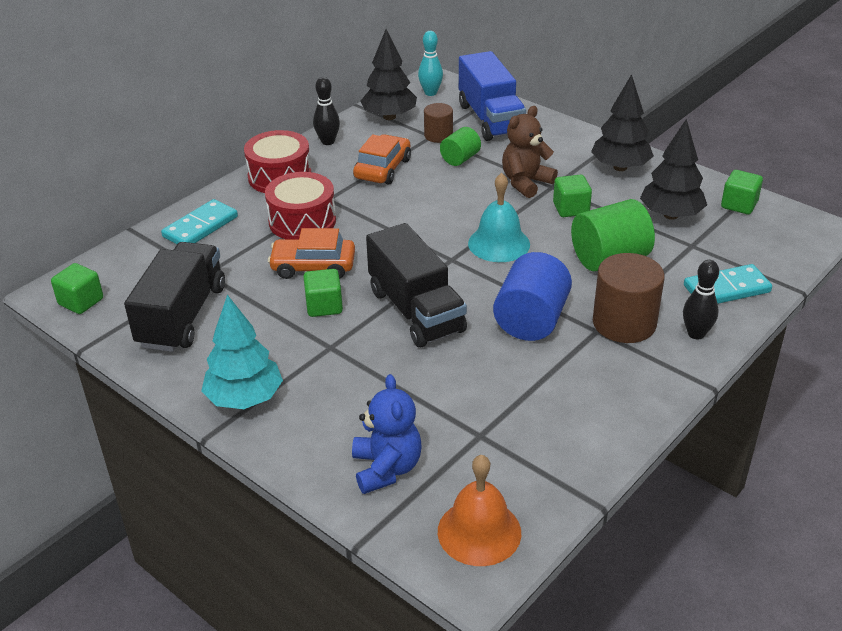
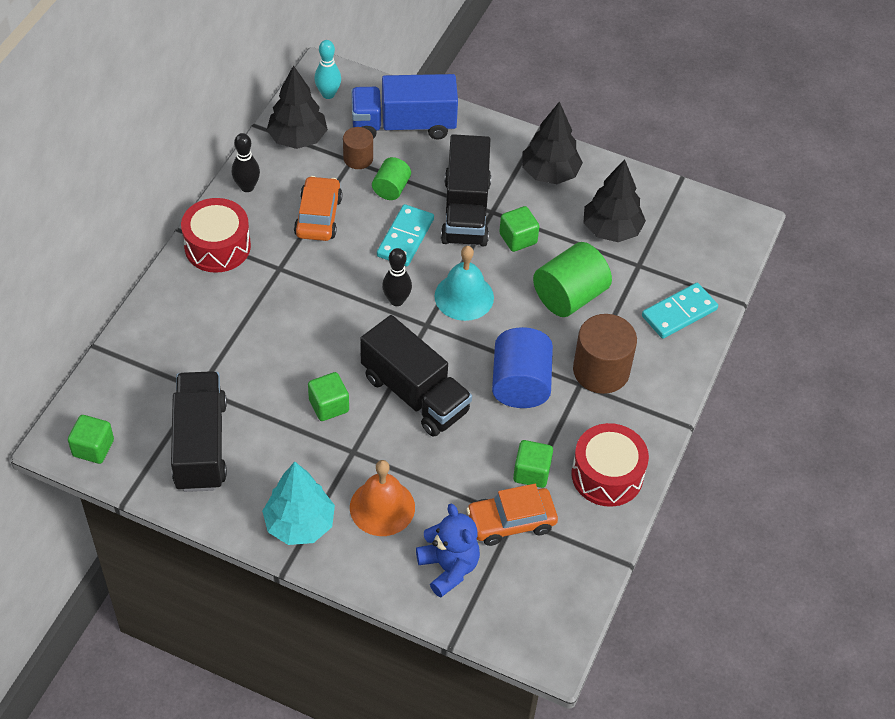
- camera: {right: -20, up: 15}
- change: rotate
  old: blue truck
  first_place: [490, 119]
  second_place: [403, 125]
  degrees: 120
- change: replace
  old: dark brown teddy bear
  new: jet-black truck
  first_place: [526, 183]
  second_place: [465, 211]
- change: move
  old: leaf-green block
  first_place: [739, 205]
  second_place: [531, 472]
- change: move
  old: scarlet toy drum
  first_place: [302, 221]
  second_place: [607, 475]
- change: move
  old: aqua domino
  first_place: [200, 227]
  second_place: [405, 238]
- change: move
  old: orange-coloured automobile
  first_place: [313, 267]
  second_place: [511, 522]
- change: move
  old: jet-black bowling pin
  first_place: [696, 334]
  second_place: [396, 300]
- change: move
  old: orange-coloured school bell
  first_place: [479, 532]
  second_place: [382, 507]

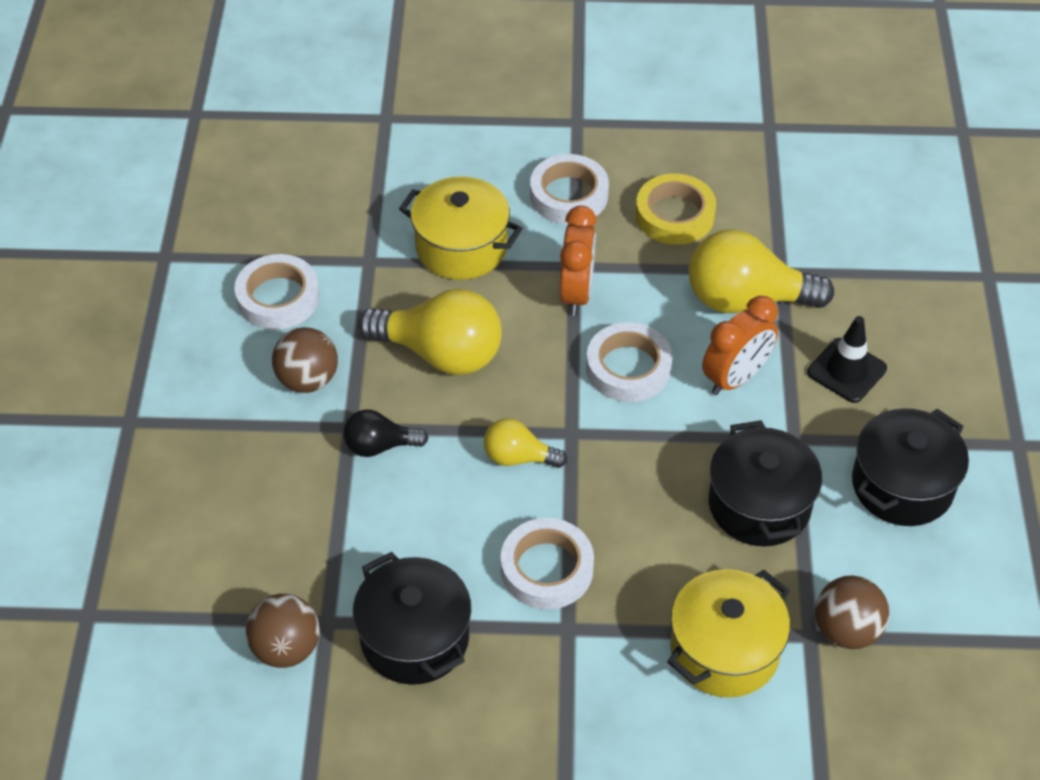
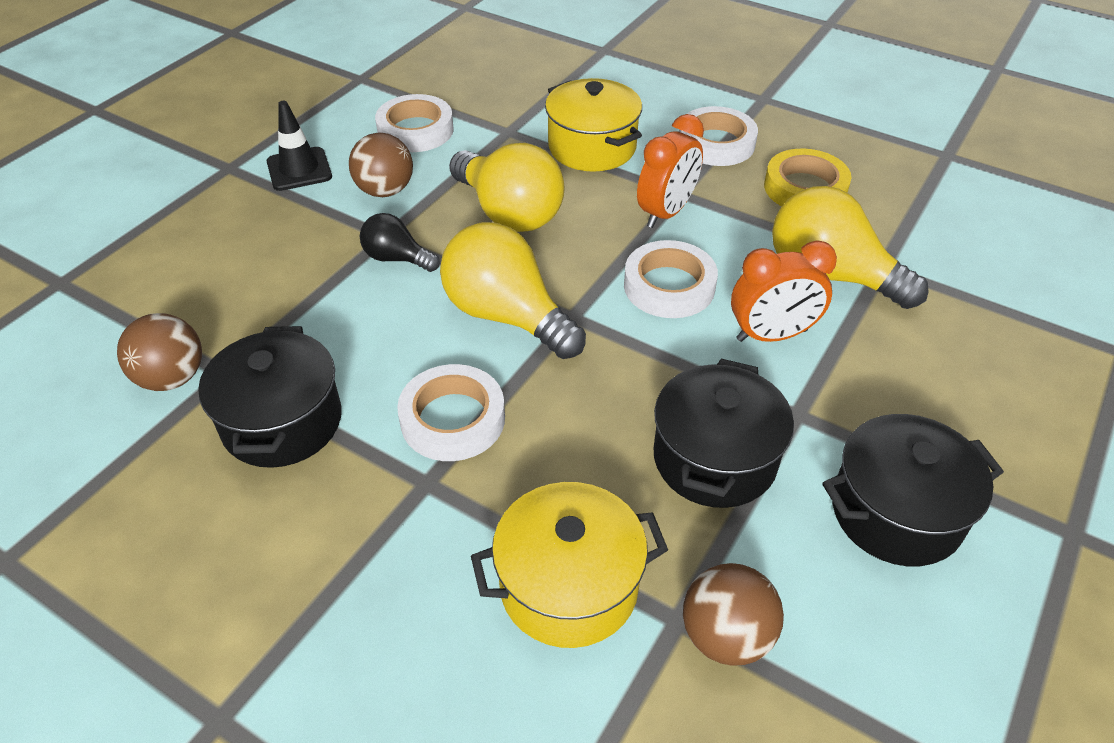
- camera: {right: 30, up: -5}
- change: move
  old: jet-black safety cone
  first_place: [846, 370]
  second_place: [299, 169]
- change: resize
  old: yellow lightbulb
  first_place: [518, 457]
  second_place: [507, 316]
  factor: 1.86

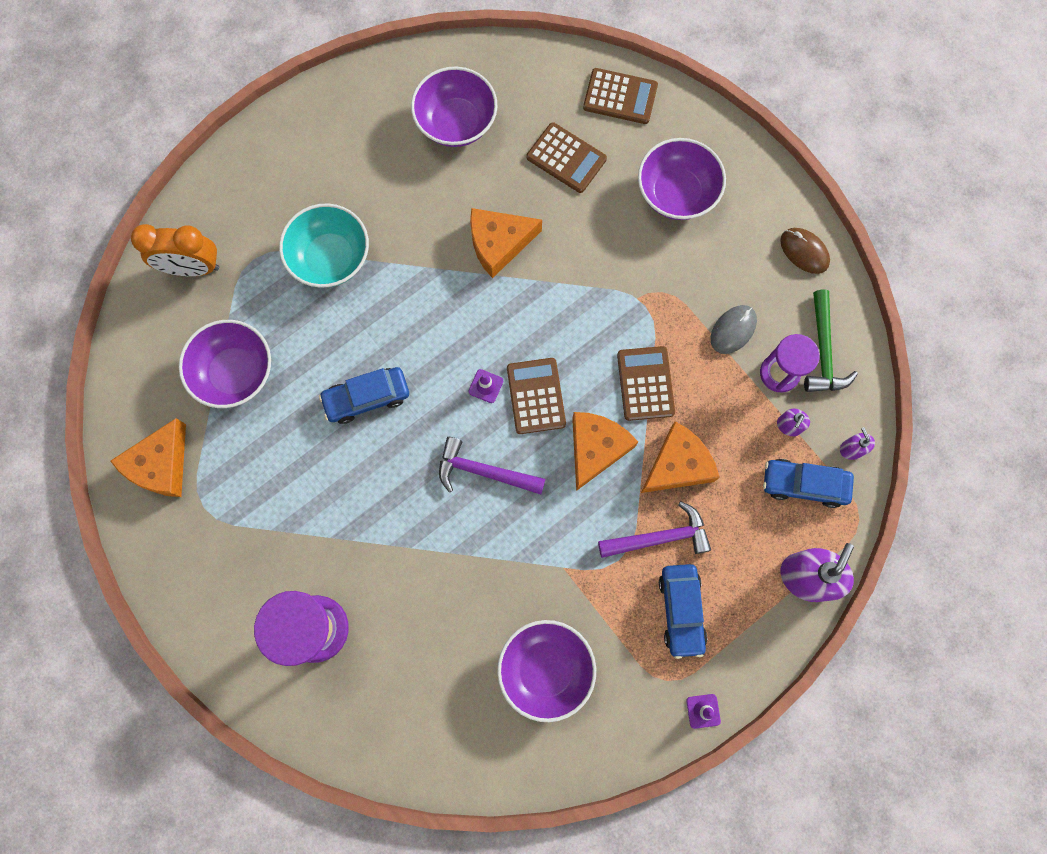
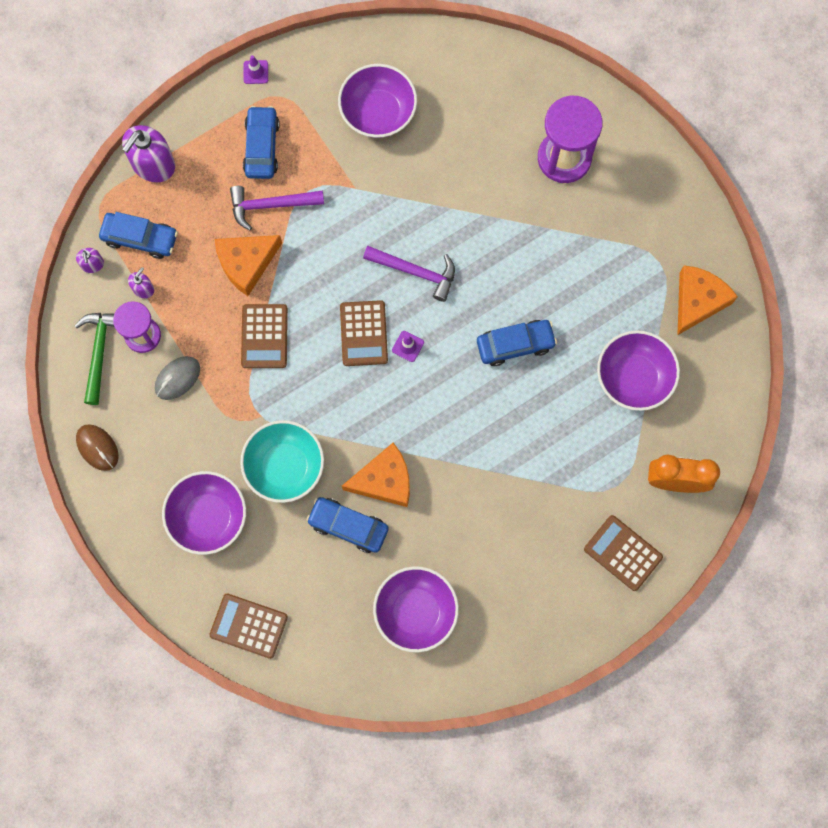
- camera: {right: -175, up: 0}
- change: move
  old: dark brown calculator
  first_place: [566, 158]
  second_place: [623, 553]
- change: move
  old: aqua serving bowl
  first_place: [330, 258]
  second_place: [285, 466]
- change: delete
  old: orange-coloured cheese
  first_place: [596, 448]
- change: insert
  new: blue automobile
  second_place: [348, 526]

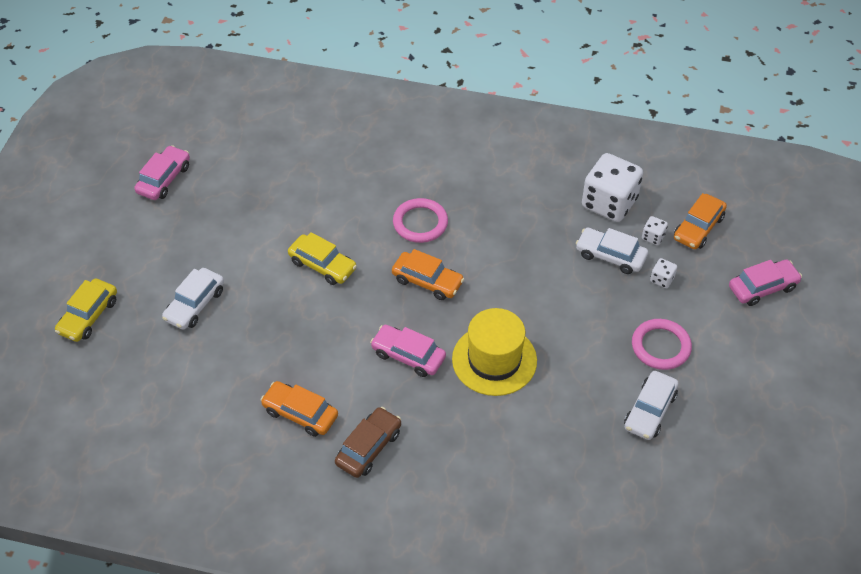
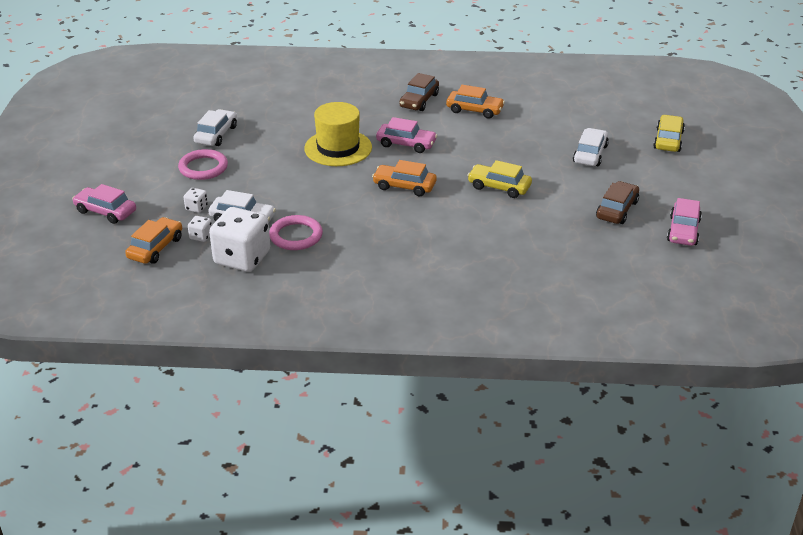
- camera: {right: 170, up: -15}
- change: move
  old: rosy hoop
  first_place: [420, 223]
  second_place: [296, 236]
- change: rotate
  old: rosy automobile
  first_place: [762, 287]
  second_place: [105, 211]
  degrees: 60
- change: insert
  new: dark brown automobile
  second_place: [617, 210]

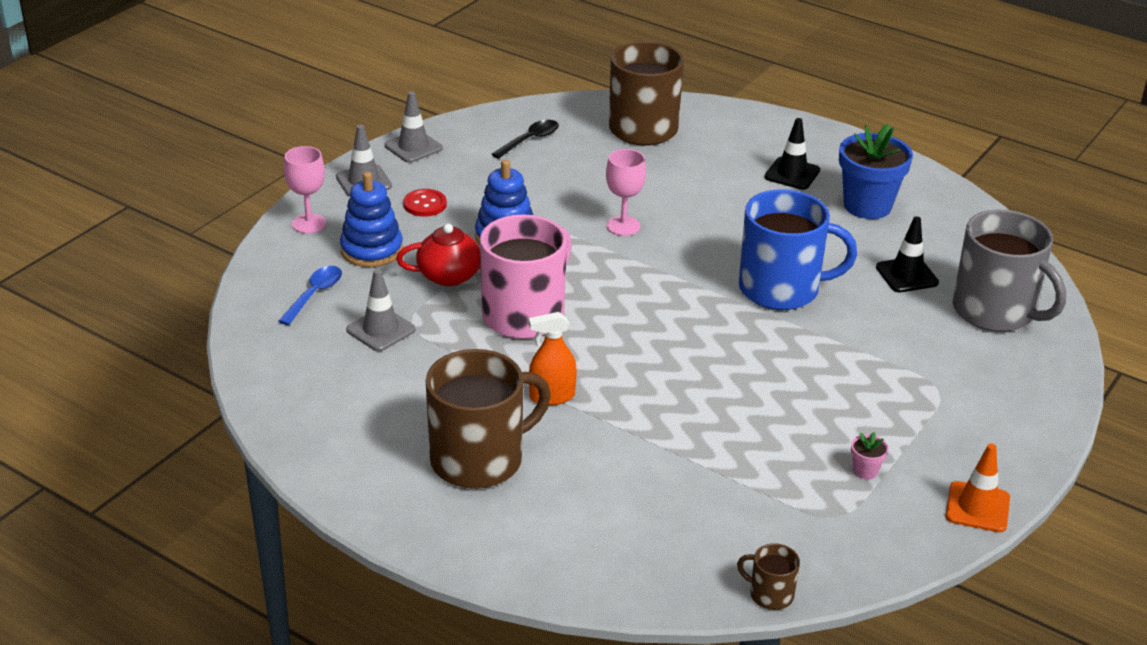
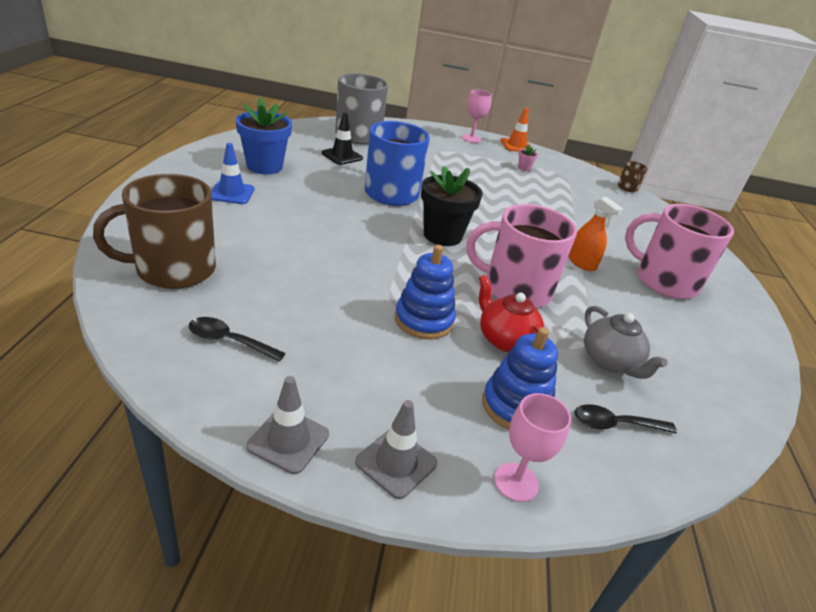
- camera: {right: -120, up: 0}
- change: recolor
  old: jet-black safety cone
  new: blue safety cone
  first_place: [792, 174]
  second_place: [231, 193]
- change: move
  old: rosy goblet
  first_place: [623, 226]
  second_place: [471, 138]
- change: delete
  old: scarlet button
  first_place: [425, 204]
- change: recolor
  old: blue tablespoon
  new: jet-black tablespoon
  first_place: [314, 295]
  second_place: [615, 424]
- change: replace
  old: grey safety cone
  new: grey tea pot
  first_place: [380, 330]
  second_place: [610, 361]
- change: recolor
  old: dark brown tea mug
  new: rosy tea mug
  first_place: [479, 459]
  second_place: [664, 281]
- change: insert
  new: jet-black flower pot
  second_place: [442, 235]

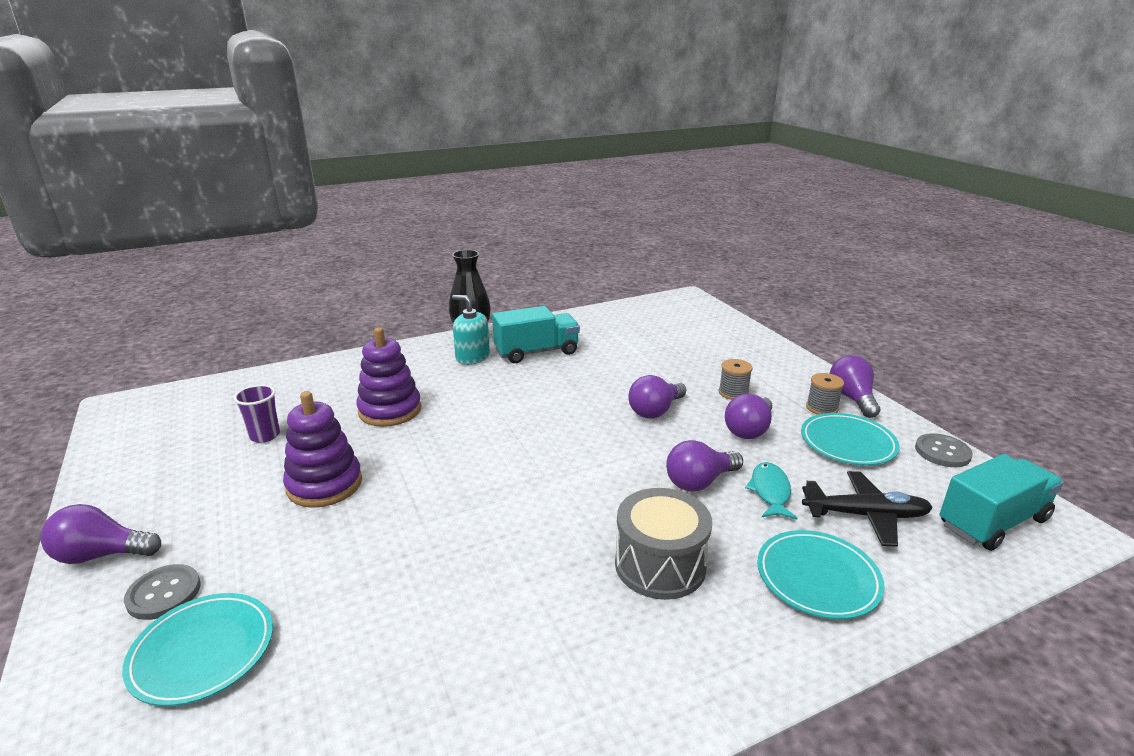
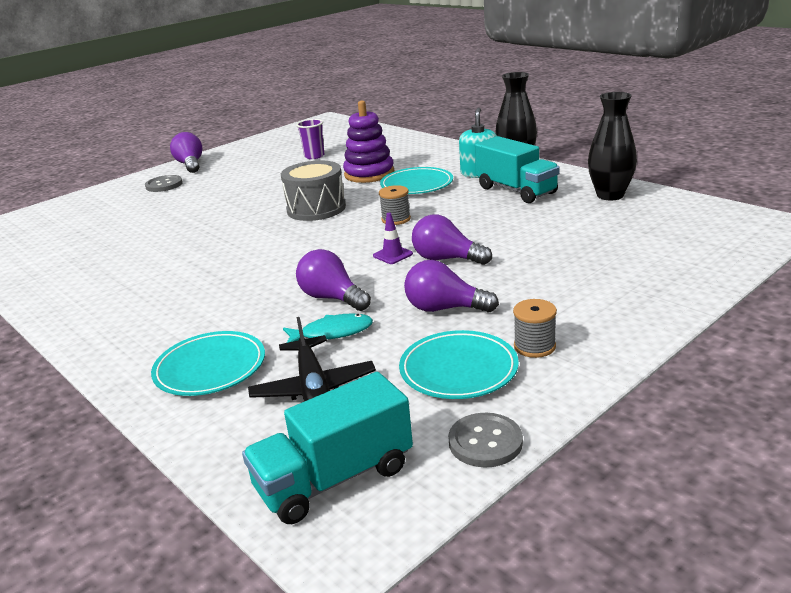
- camera: {right: 75, up: 0}
- change: delete
  old: violet lightbulb
  first_place: [852, 398]
- change: move
  old: grey spool
  first_place: [733, 393]
  second_place: [396, 219]
- change: delete
  old: violet ring stacker
  first_place: [324, 485]
- change: rotate
  old: aqua truck
  first_place: [993, 522]
  second_place: [334, 478]
  degrees: 105
- change: move
  old: grey toy drum
  first_place: [660, 565]
  second_place: [316, 209]
- change: move
  old: aqua dinner plate
  first_place: [203, 651]
  second_place: [417, 185]
- change: insert
  new: jet-black tall vase
  second_place: [610, 195]
- change: insert
  new: violet safety cone
  second_place: [393, 255]

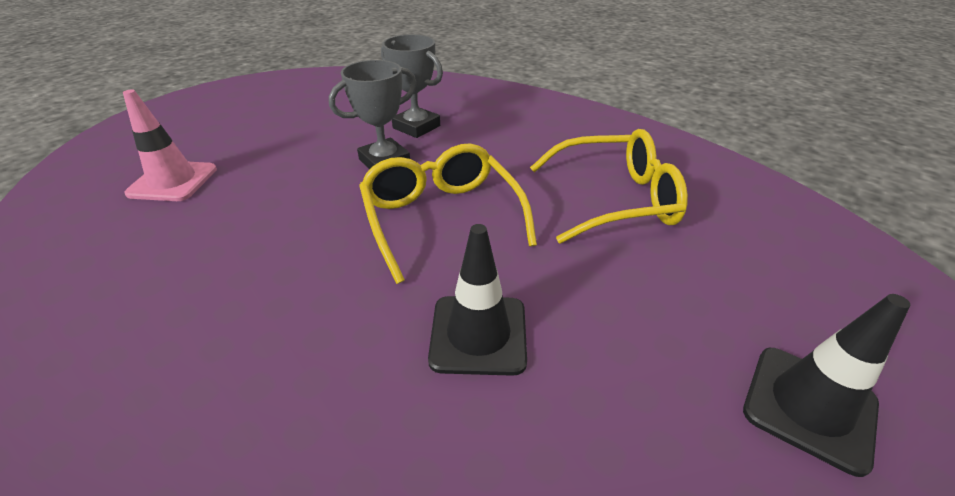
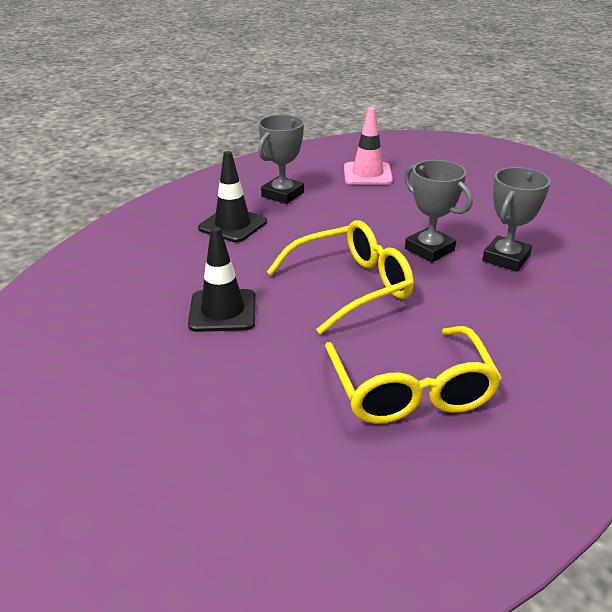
- camera: {right: 85, up: -5}
- change: move
  old: jet-black safety cone
  first_place: [809, 407]
  second_place: [232, 225]
- change: insert
  new: grey prize cup
  second_place: [282, 194]

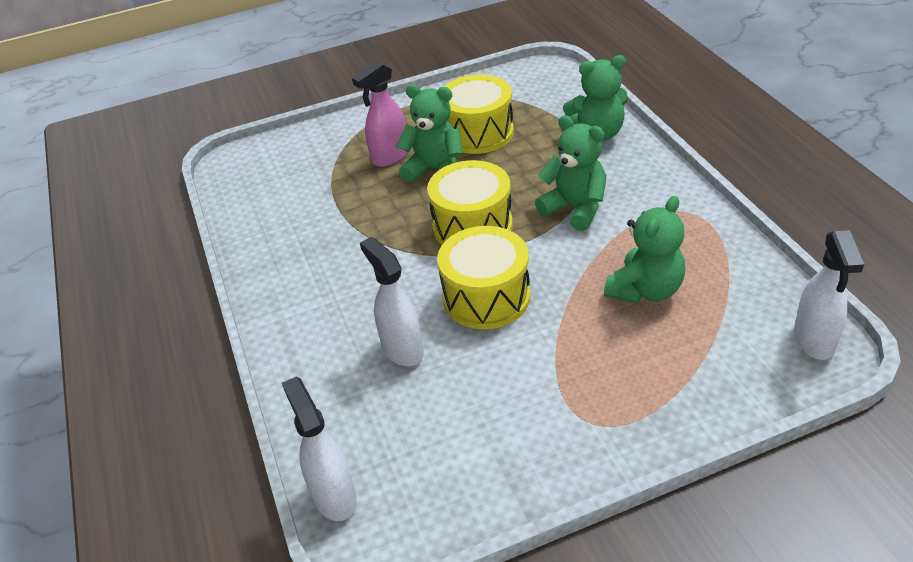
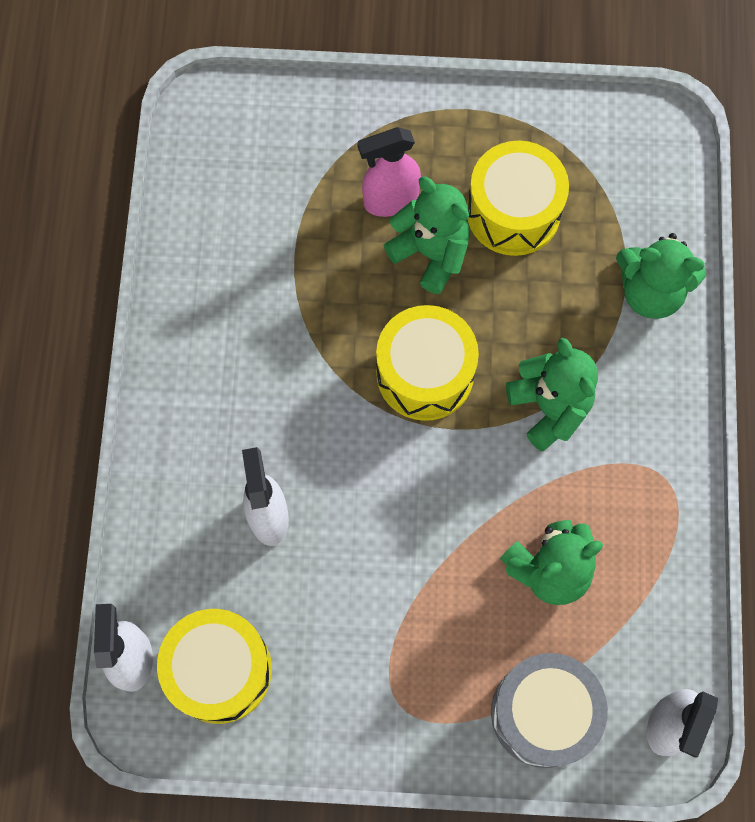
- camera: {right: 20, up: 30}
- change: move
  old: yellow toy drum
  first_place: [486, 297]
  second_place: [219, 670]
- change: insert
  new: grey toy drum
  second_place: [543, 713]

